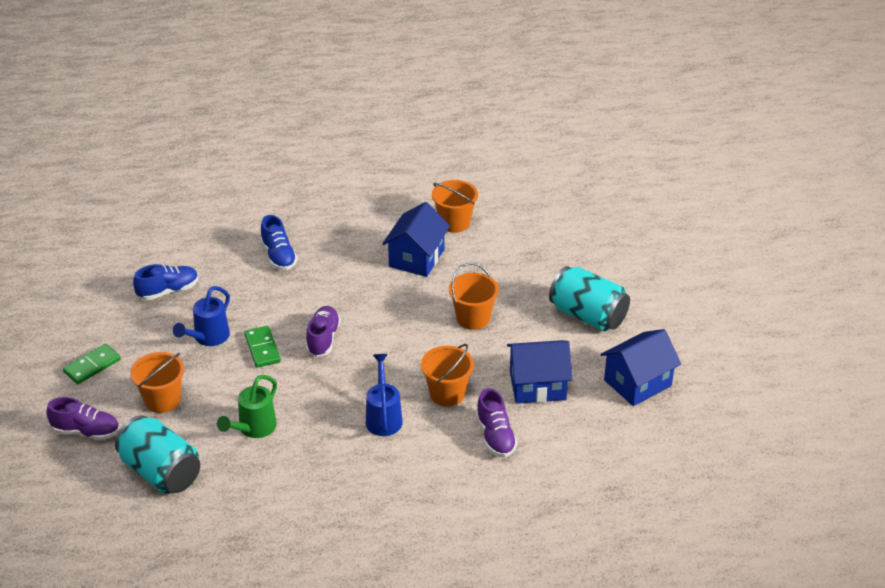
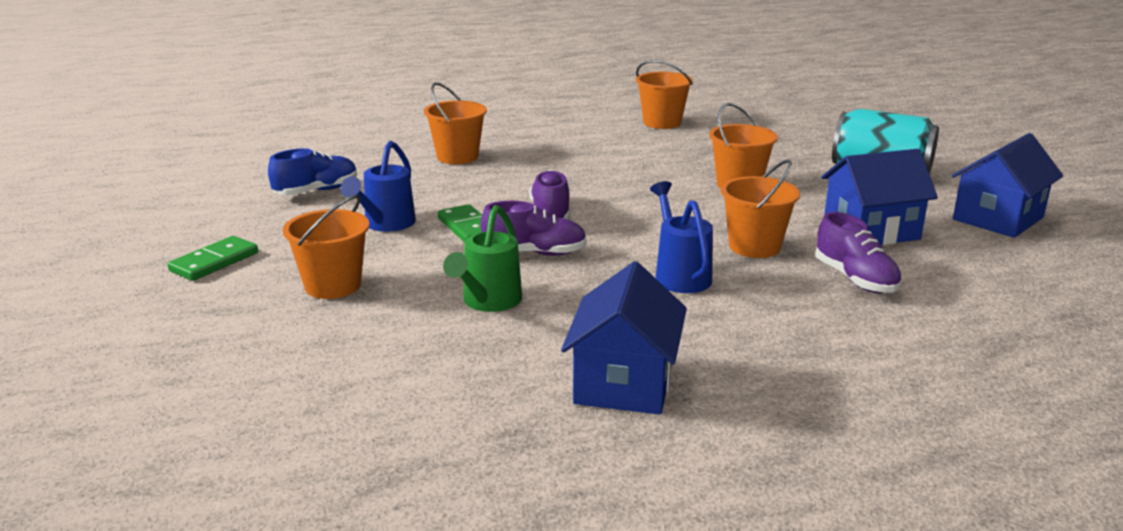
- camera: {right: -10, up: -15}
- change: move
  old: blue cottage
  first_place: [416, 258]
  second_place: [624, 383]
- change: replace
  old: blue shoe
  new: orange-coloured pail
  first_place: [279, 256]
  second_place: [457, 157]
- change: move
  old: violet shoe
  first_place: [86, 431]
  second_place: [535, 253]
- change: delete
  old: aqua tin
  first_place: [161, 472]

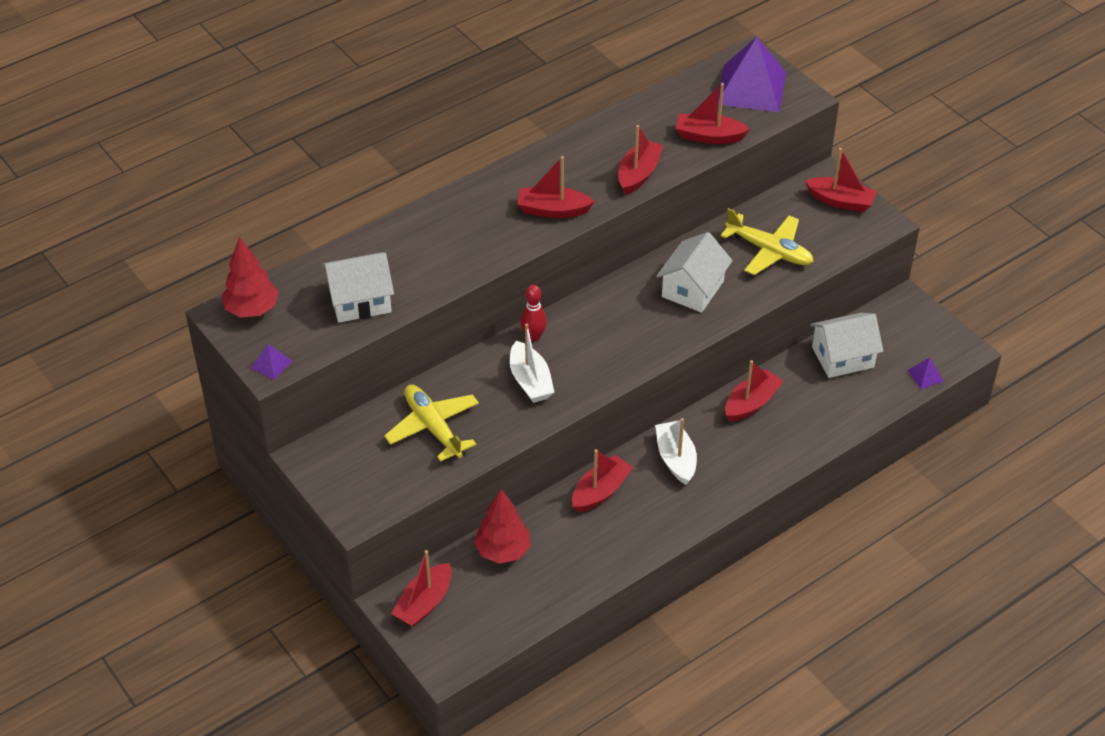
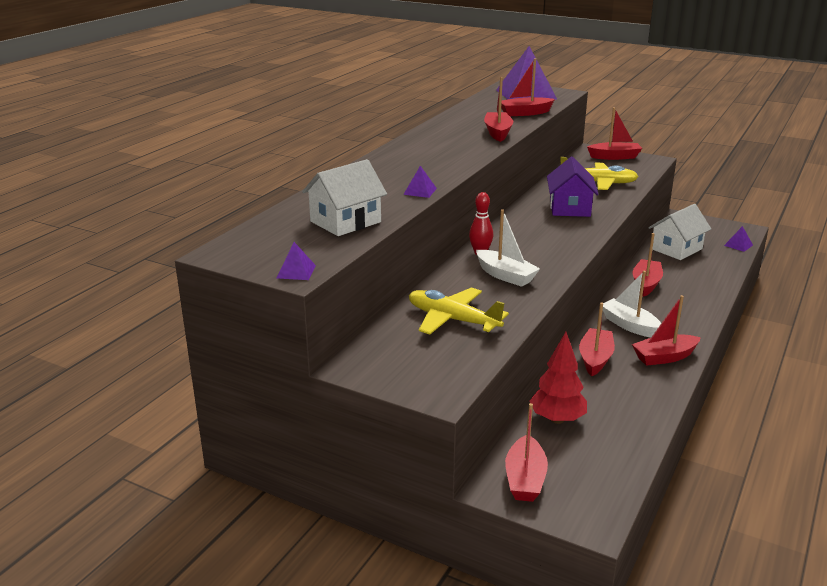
- camera: {right: -25, up: -20}
- change: move
  old: scarlet sailboat
  first_place: [553, 210]
  second_place: [664, 357]
- change: recolor
  old: snow-white cottage
  new: violet cottage
  first_place: [692, 289]
  second_place: [569, 208]
- change: delete
  old: scarlet tree
  first_place: [252, 309]
- change: insert
  new: violet pyramid shape
  second_place: [420, 191]

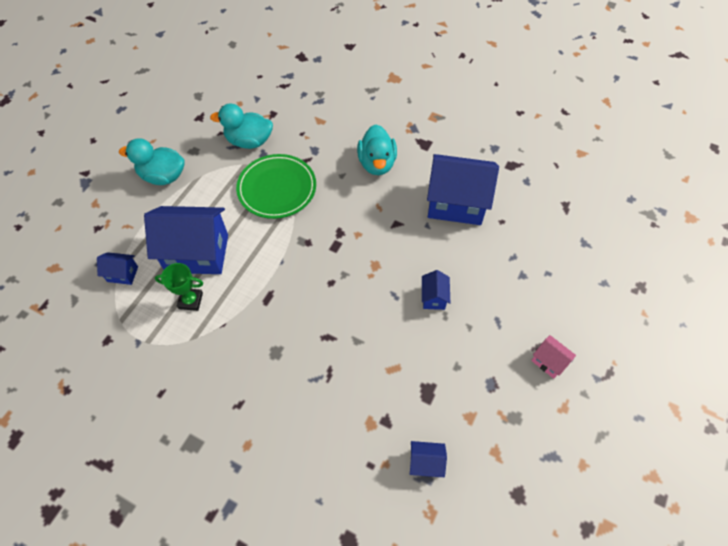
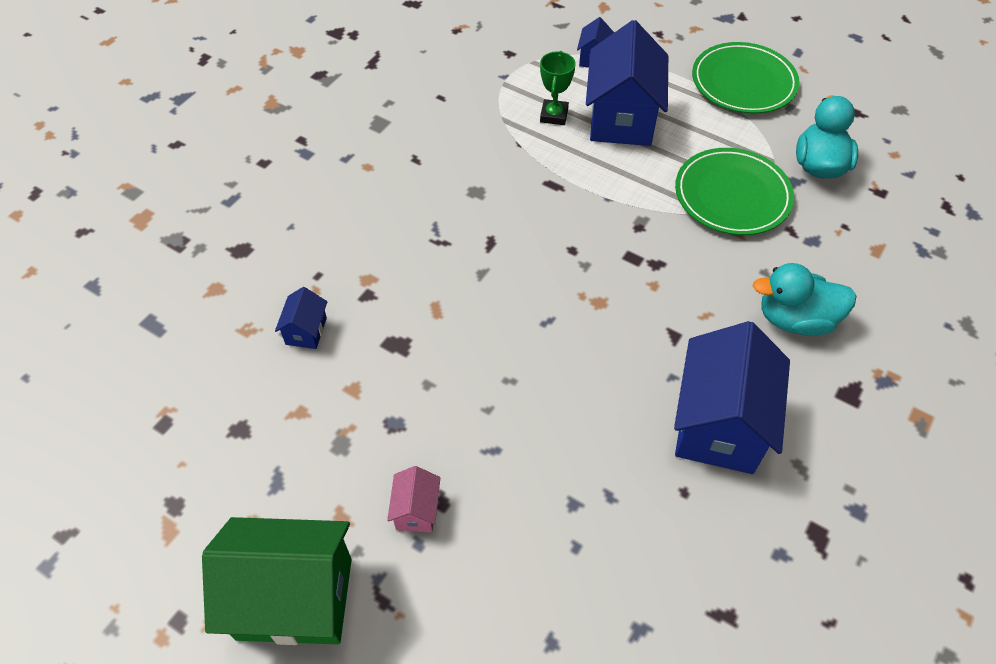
- camera: {right: 95, up: -5}
- change: replace
  old: aqua rubber duck
  new: leaf-green dinner plate
  first_place: [163, 176]
  second_place: [743, 82]
- change: delete
  old: blue cottage
  first_place: [433, 297]
- change: rotate
  old: rosy cottage
  first_place: [548, 361]
  second_place: [416, 510]
  degrees: -45
- change: insert
  new: leaf-green cottage
  second_place: [294, 598]

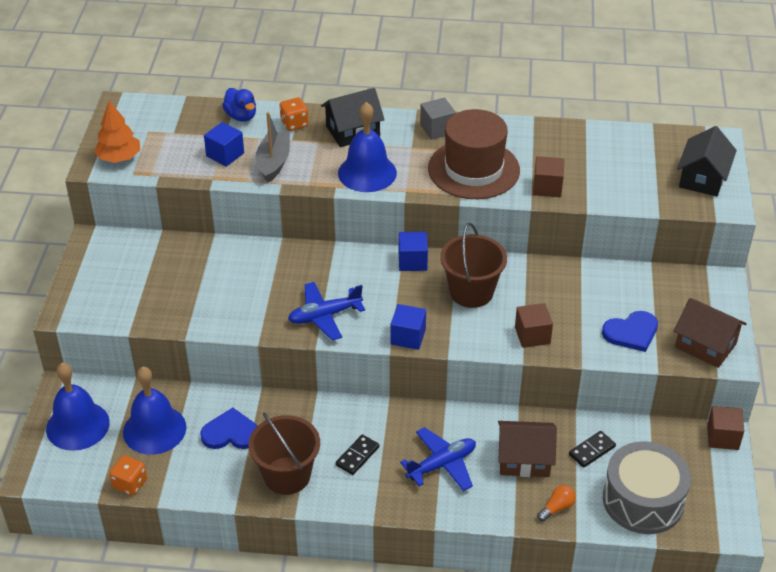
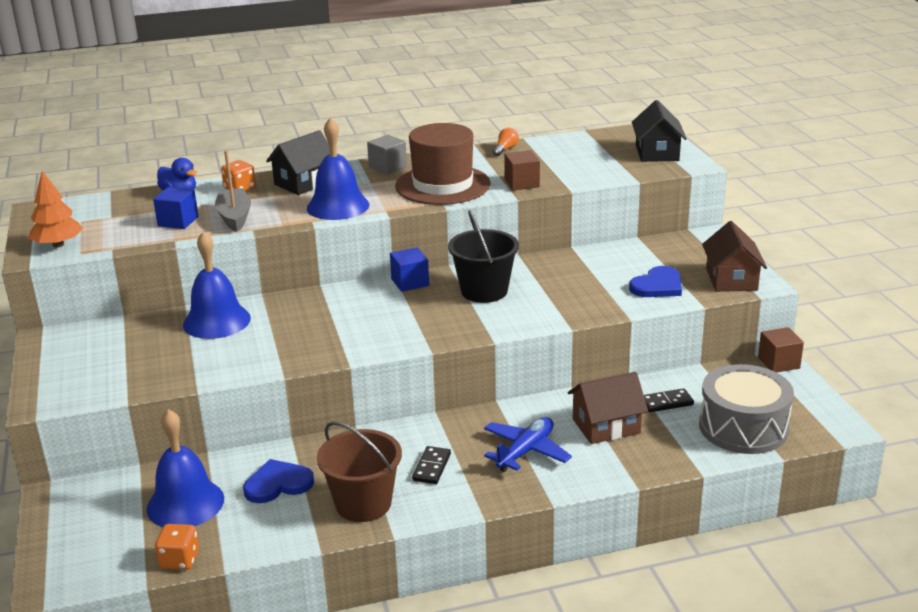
- camera: {right: -20, up: -15}
- change: recolor
  old: dark brown pail
  new: jet-black pail
  first_place: [471, 292]
  second_place: [484, 291]
- change: delete
  old: blue plane
  first_place: [324, 316]
- change: rotate
  old: dark brown cottage
  first_place: [705, 345]
  second_place: [731, 279]
  degrees: 75
- change: delete
  old: dark brown block
  first_place: [532, 335]
- change: delete
  old: blue block
  first_place: [408, 337]
- change: move
  old: blue school bell
  first_place: [77, 425]
  second_place: [216, 321]
- change: rotate
  old: jet-black domino
  first_place: [592, 450]
  second_place: [666, 402]
  degrees: 45
- change: move
  old: orange-coloured lightbulb
  first_place: [557, 508]
  second_place: [505, 149]

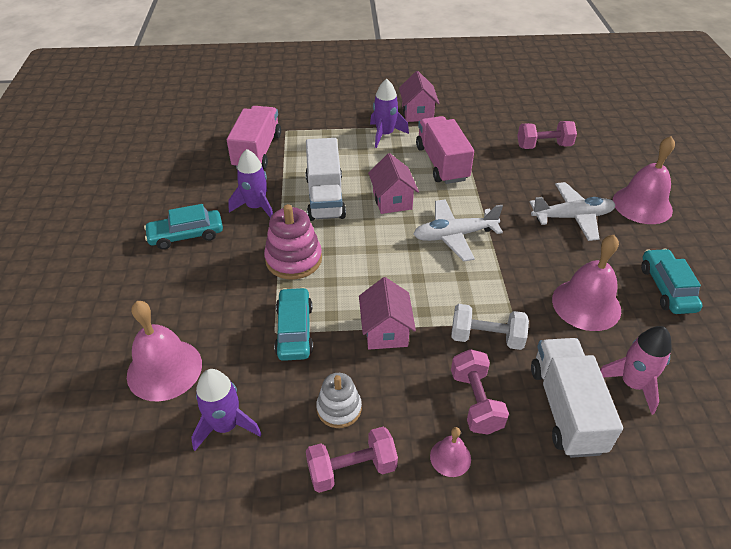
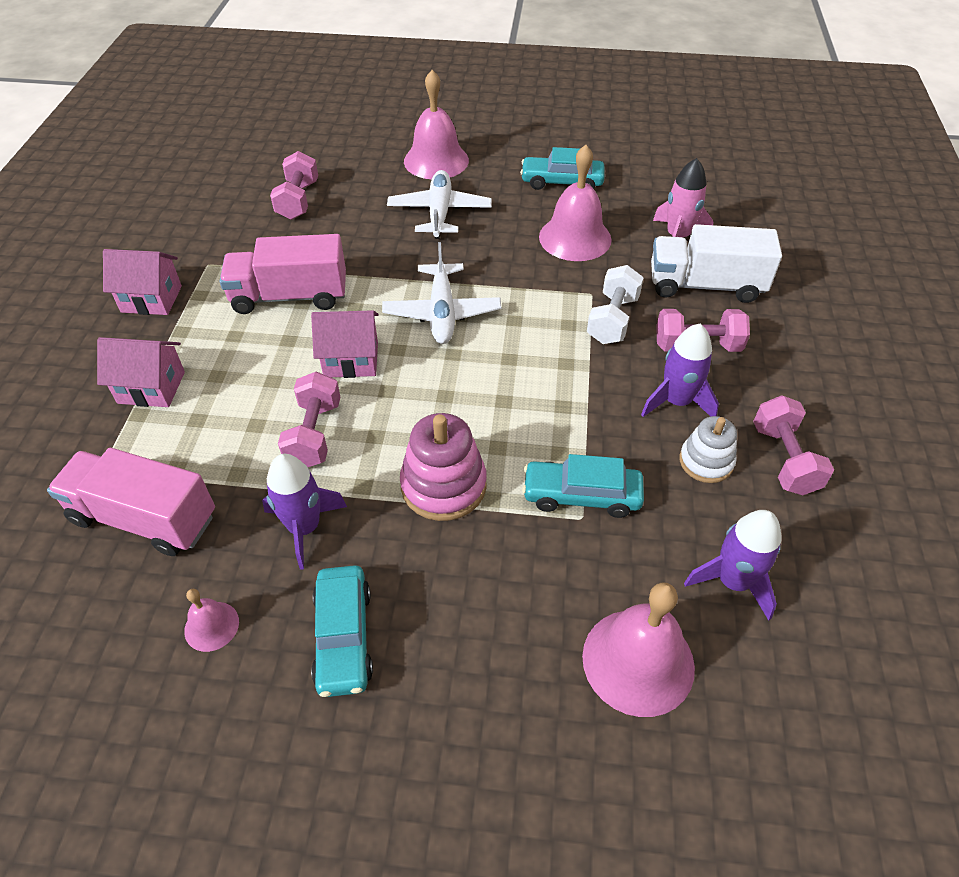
- camera: {right: -80, up: 5}
- change: move
  old: violet rocket
  first_place: [385, 134]
  second_place: [676, 401]
- change: replace
  old: snow-white truck
  new: rosy free weight
  first_place: [325, 197]
  second_place: [314, 434]
- change: move
  old: rosy cottage
  first_place: [385, 331]
  second_place: [151, 387]
- change: move
  old: rosy school bell
  first_place: [450, 457]
  second_place: [211, 626]

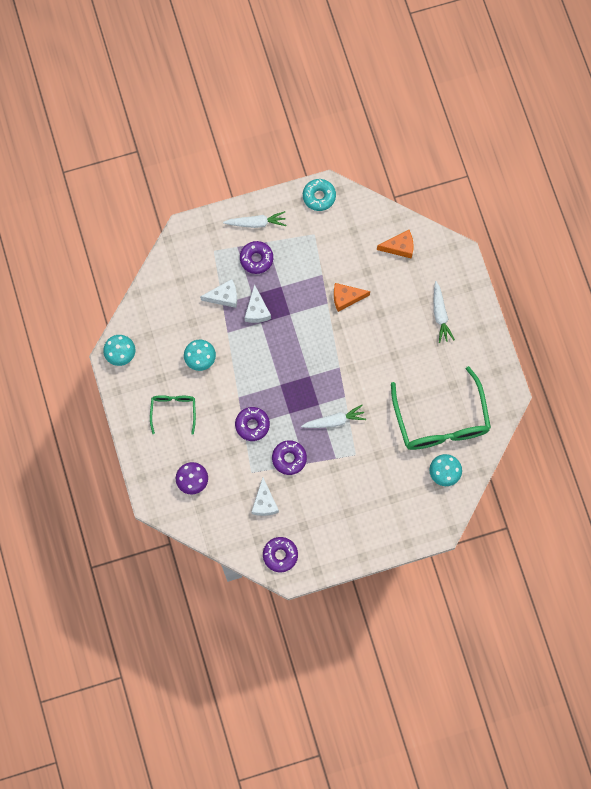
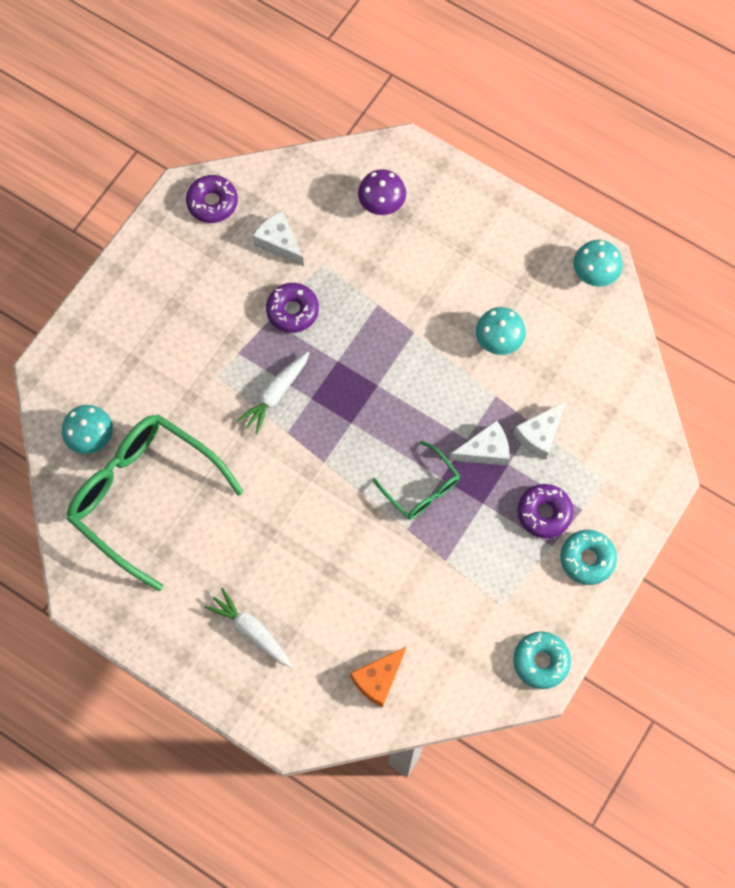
- camera: {right: 140, up: -5}
- change: replace
  old: snow-white toy carrot
  new: aqua glazed donut
  first_place: [256, 223]
  second_place: [587, 559]
- change: delete
  old: orange-coloured cheese
  first_place: [346, 298]
- change: rotate
  old: snow-white cheese
  first_place: [257, 310]
  second_place: [485, 450]
  degrees: 120
- change: move
  old: leaf-green eyeglasses
  first_place: [173, 411]
  second_place: [421, 489]
- change: delete
  old: violet glazed donut
  first_place: [252, 425]

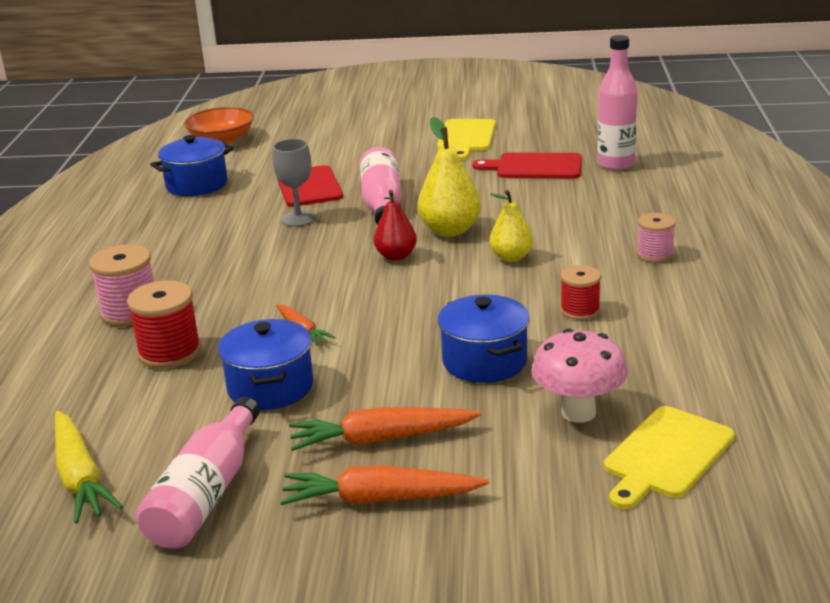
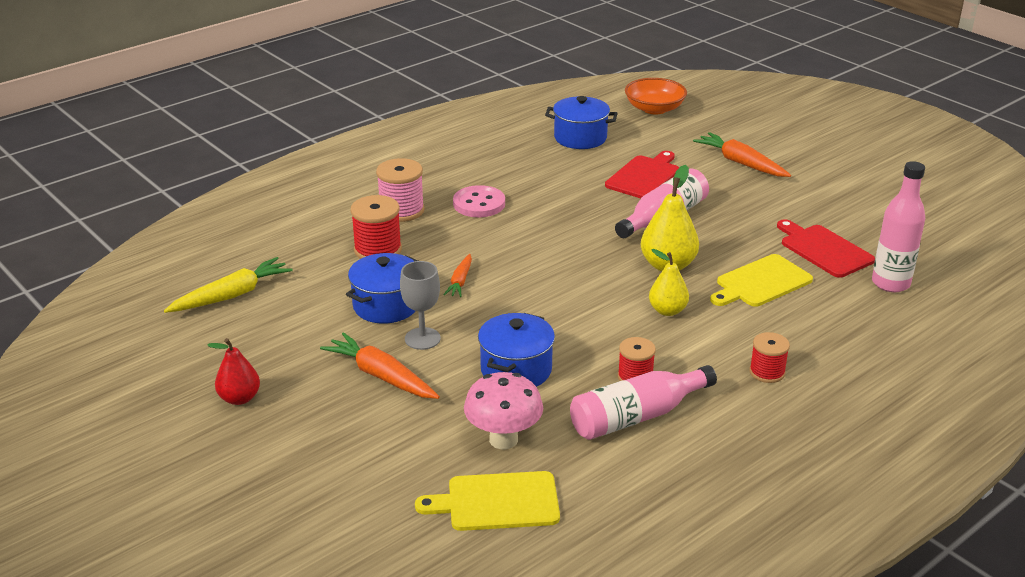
- camera: {right: 45, up: 5}
- change: move
  old: yellow cutting board
  first_place: [466, 137]
  second_place: [761, 282]
- change: move
  old: grey goblet
  first_place: [298, 219]
  second_place: [422, 338]
- change: move
  old: scarlet pear
  first_place: [396, 256]
  second_place: [239, 398]
- change: recolor
  old: rosy spool
  new: scarlet spool
  first_place: [655, 255]
  second_place: [767, 372]
- change: move
  old: rosy flask
  first_place: [206, 494]
  second_place: [637, 416]
- change: rotate
  old: yellow toy carrot
  first_place: [80, 477]
  second_place: [231, 295]
  degrees: -150
- change: move
  old: orange-coloured toy carrot
  first_place: [381, 499]
  second_place: [741, 163]
- change: insert
  new: rosy button
  second_place: [479, 204]

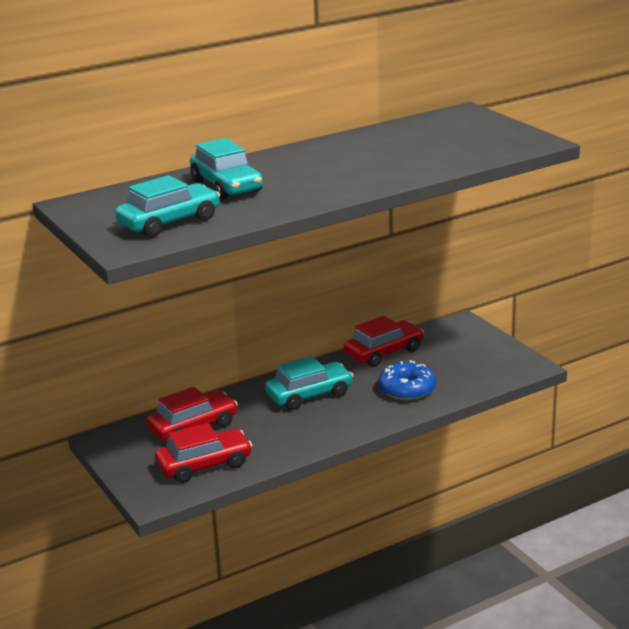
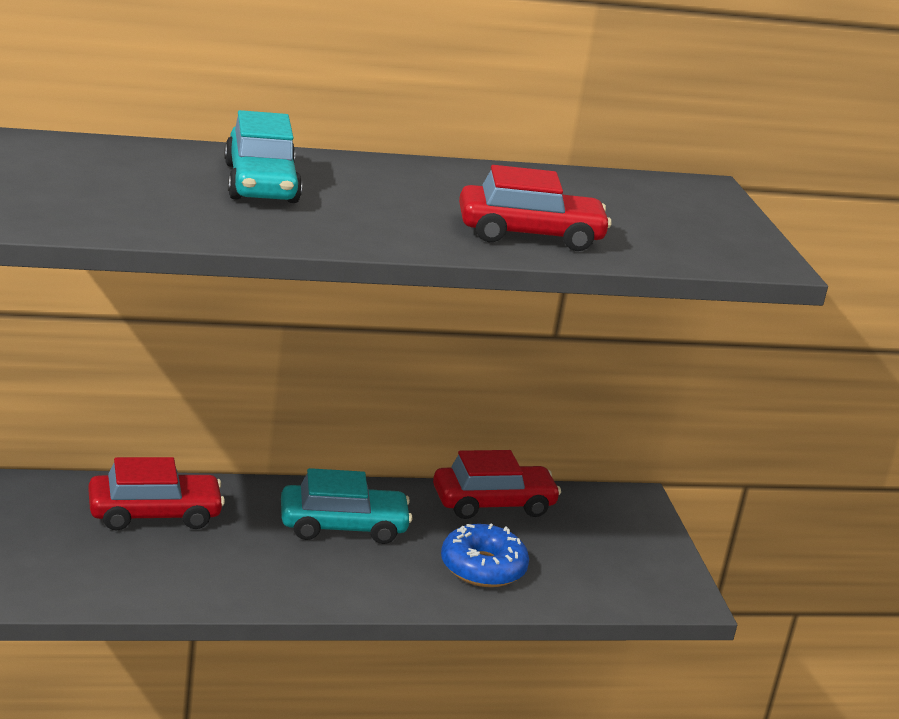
- camera: {right: 15, up: 0}
- change: delete
  old: aqua automobile
  first_place: [169, 222]
- change: move
  old: scarlet automobile
  first_place: [204, 465]
  second_place: [530, 234]

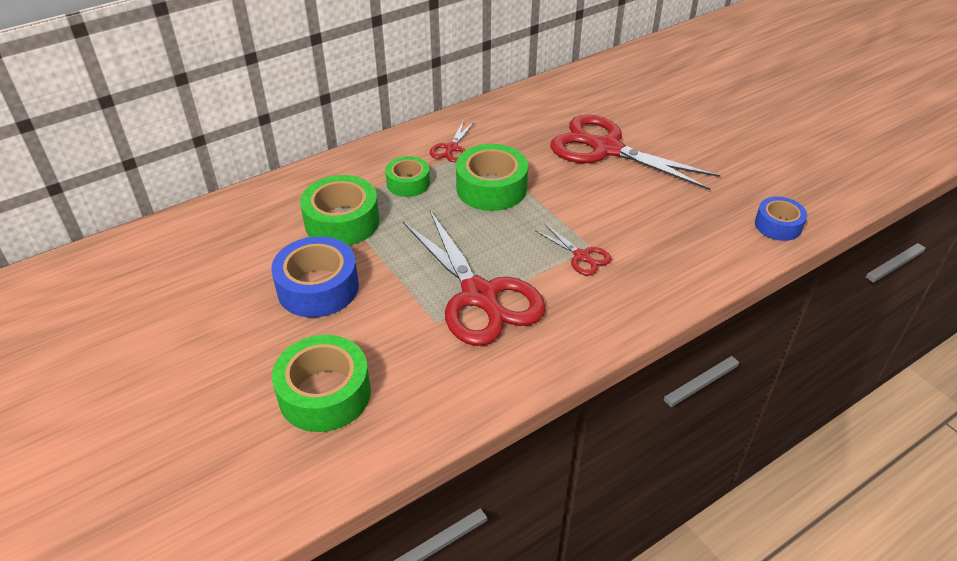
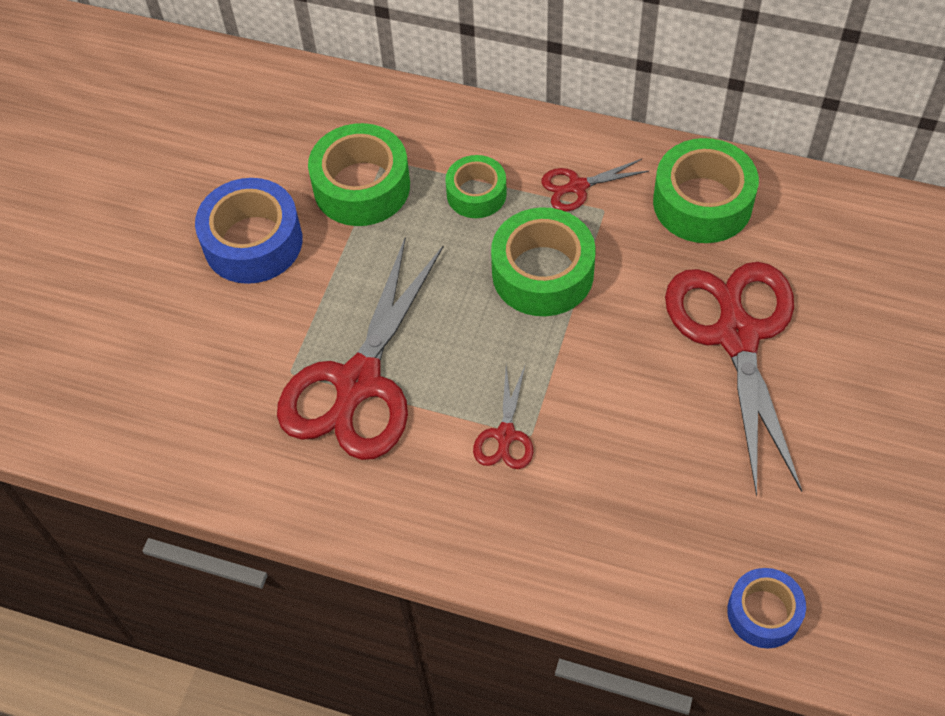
- camera: {right: 55, up: 15}
- change: move
  old: leaf-green sticky tape
  first_place: [324, 393]
  second_place: [702, 202]

